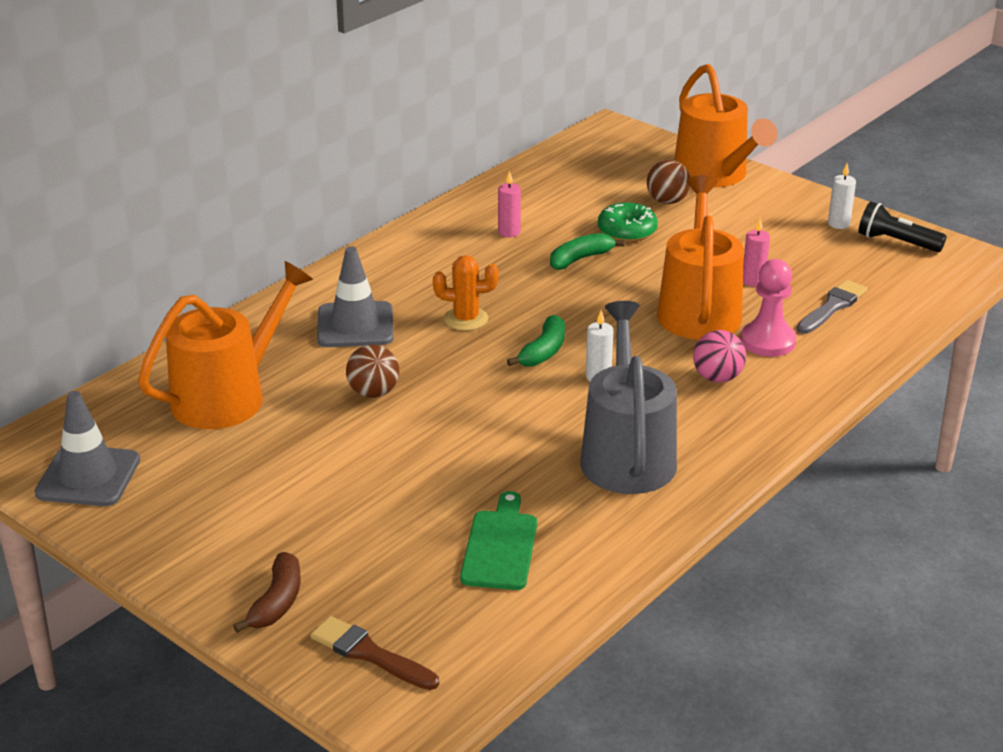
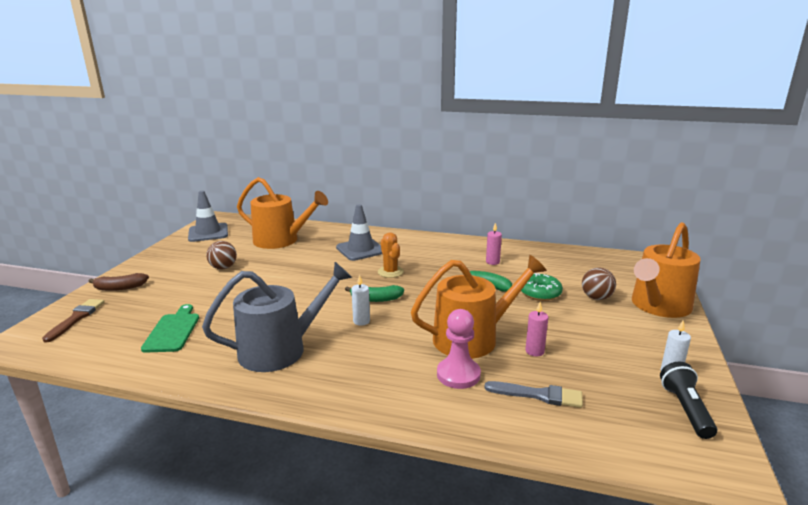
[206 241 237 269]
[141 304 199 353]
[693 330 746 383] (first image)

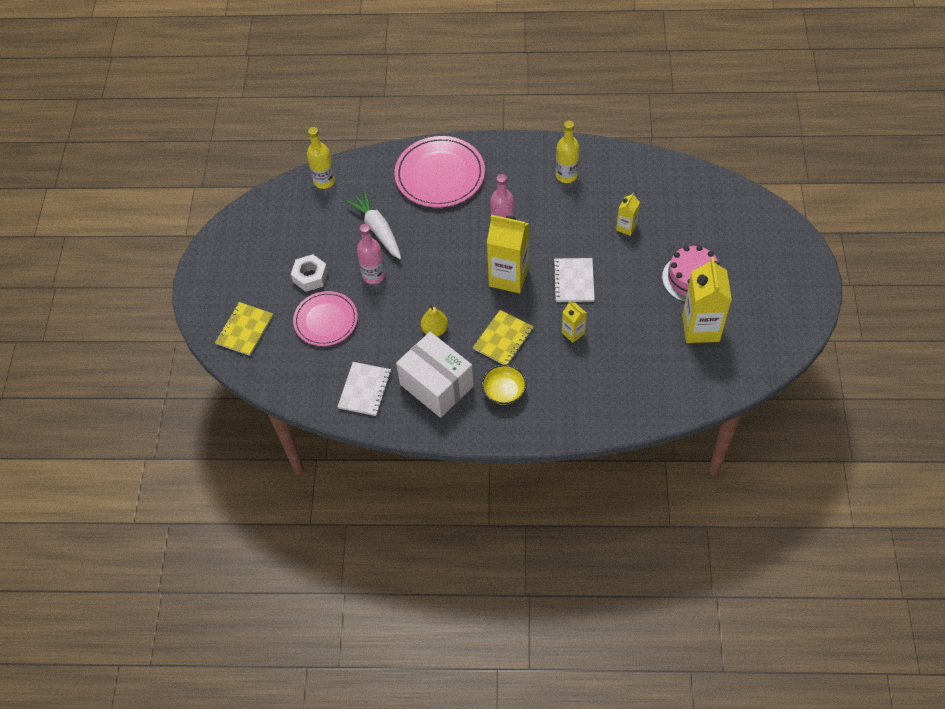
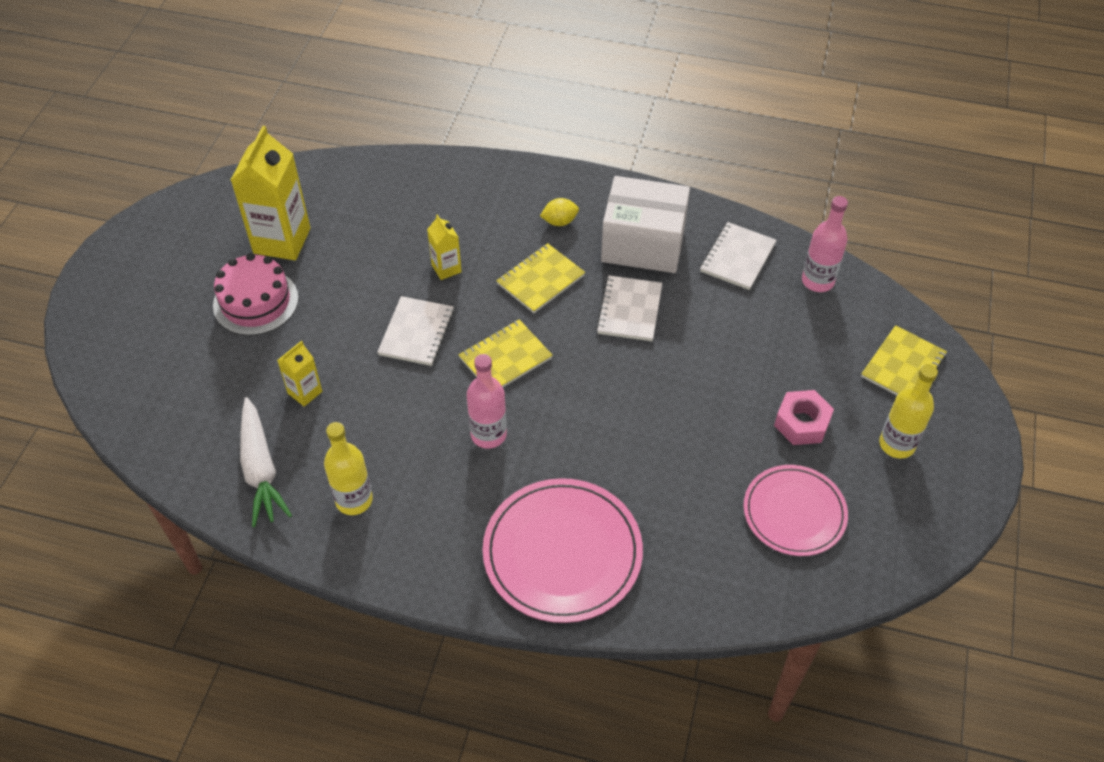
[774 390 834 445]
[744 465 848 556]
[879 364 938 458]
[240 397 292 527]
[802 196 848 292]
[601 176 690 273]
[596 275 662 341]
[540 198 579 226]
[459 319 553 387]

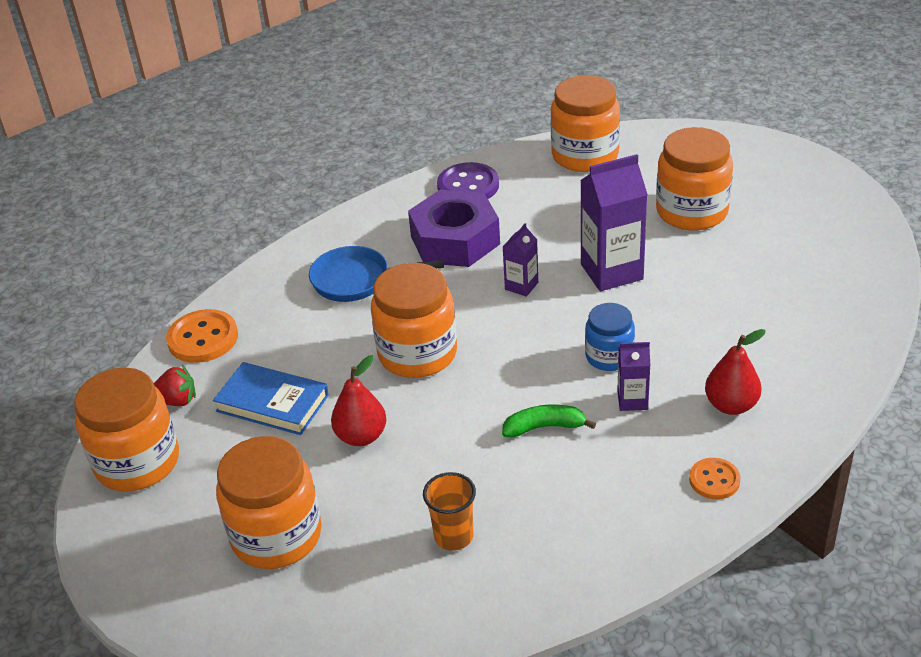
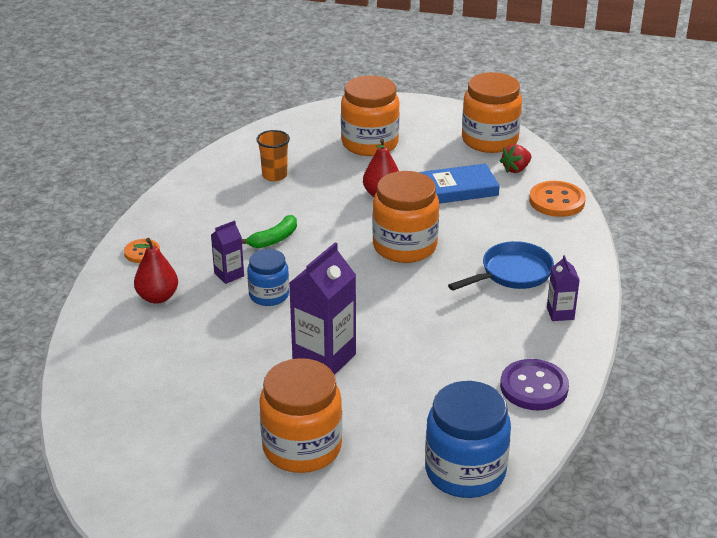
[408 190 500 267] (first image)
[547 255 580 321]
[425 381 511 498]

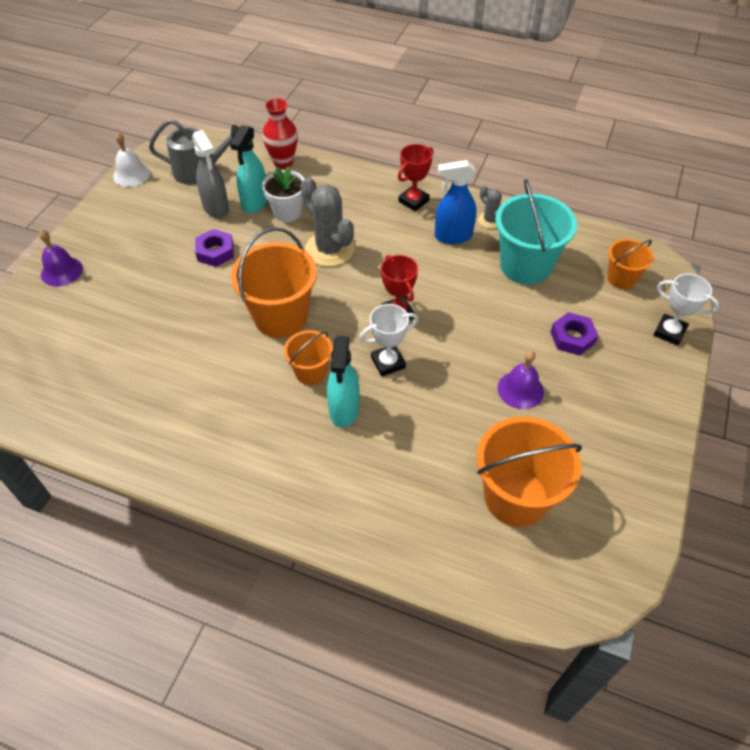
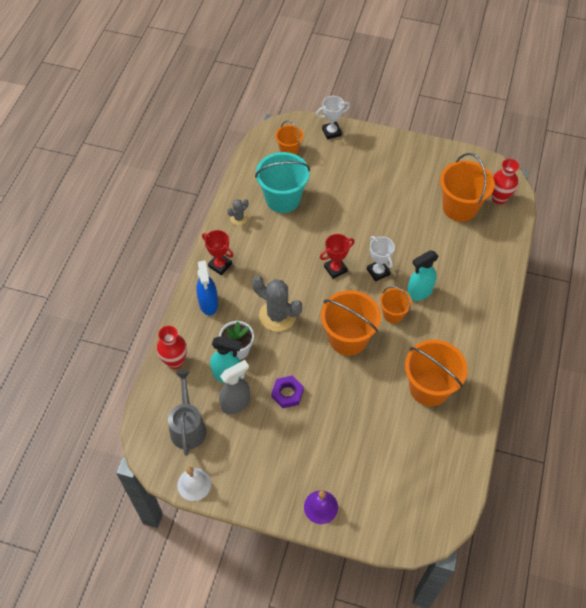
[252 276 302 332]
[407 250 439 301]
[196 260 218 315]
[498 351 544 409] (first image)
[551 312 599 355] (first image)
[316 96 350 140]
[405 340 468 406]
[492 159 519 204]

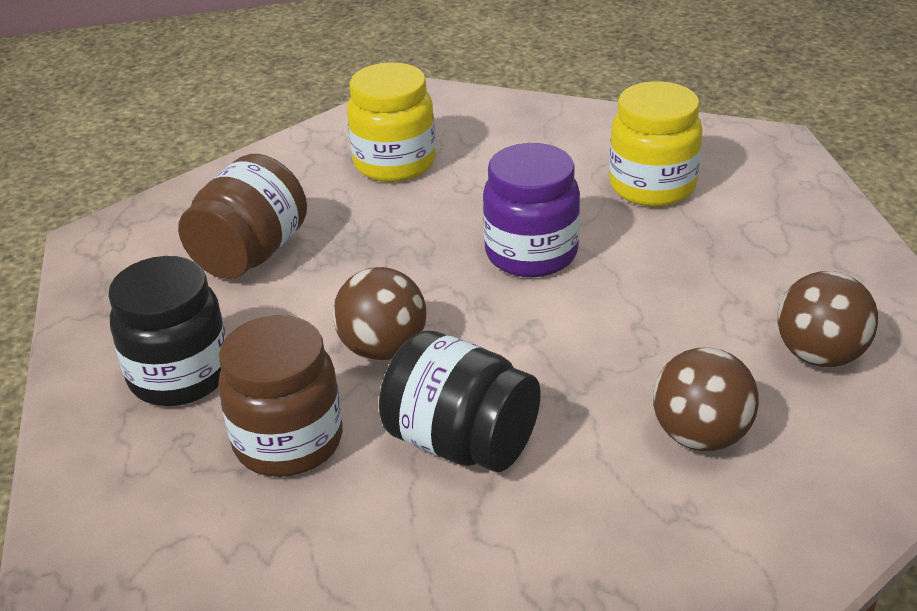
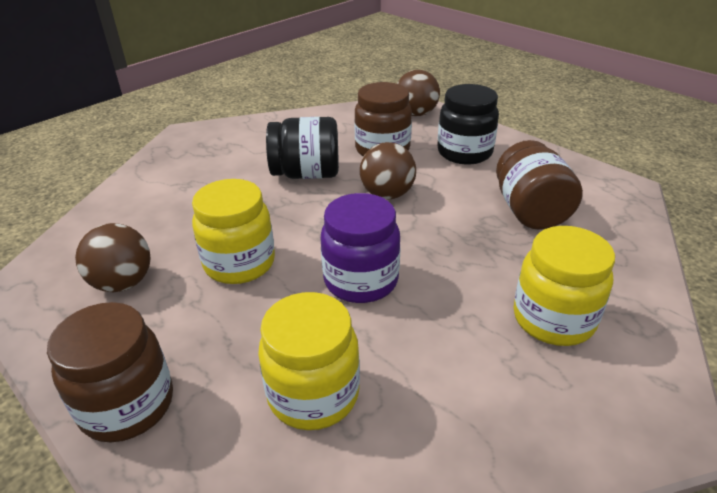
[397 70 440 116]
[47 302 173 442]
[192 179 275 284]

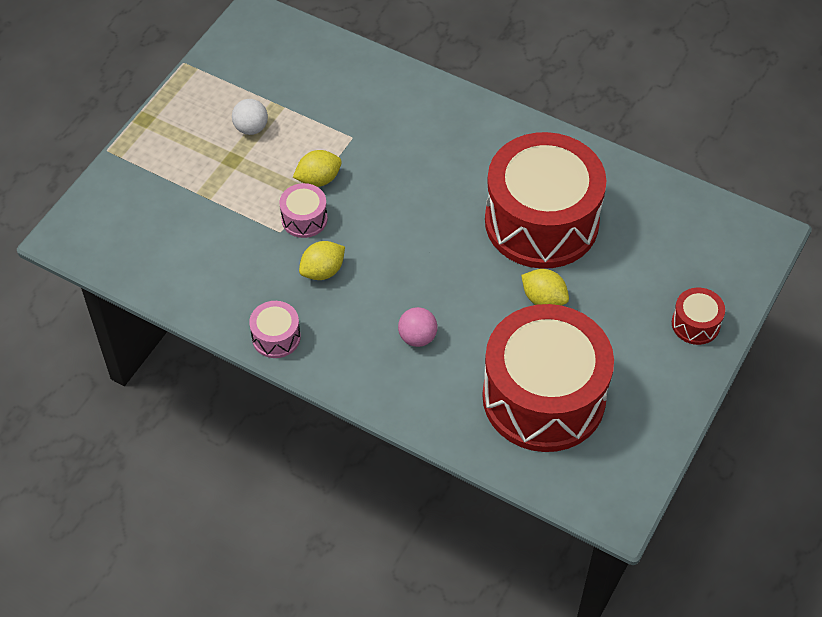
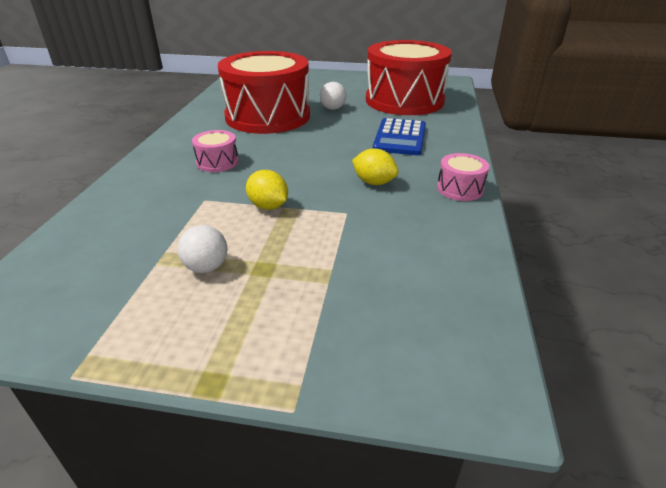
[192 130 239 172]
[373 118 426 155]
[320 82 346 110]
[672 288 725 345] (first image)

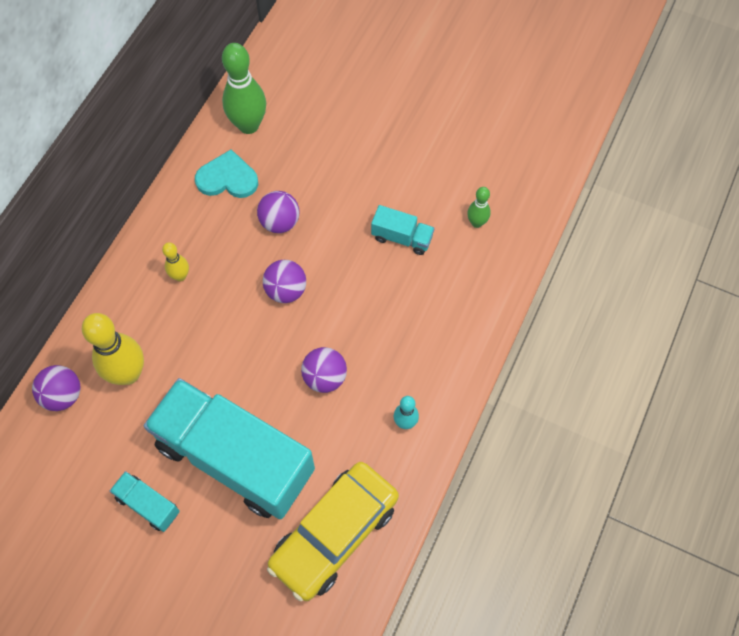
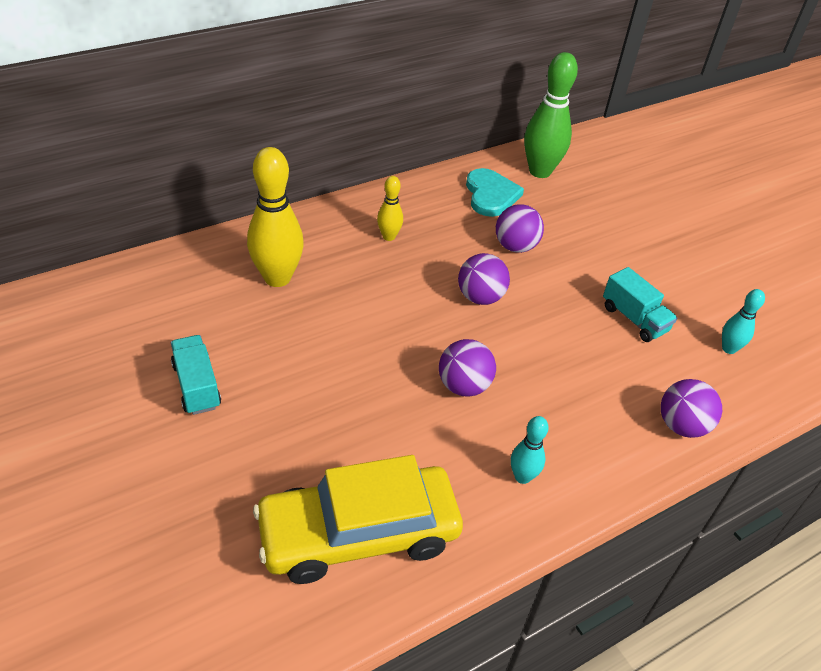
[661 379 722 438]
[144 378 315 519] (first image)
[466 168 524 217]
[722 289 765 354]

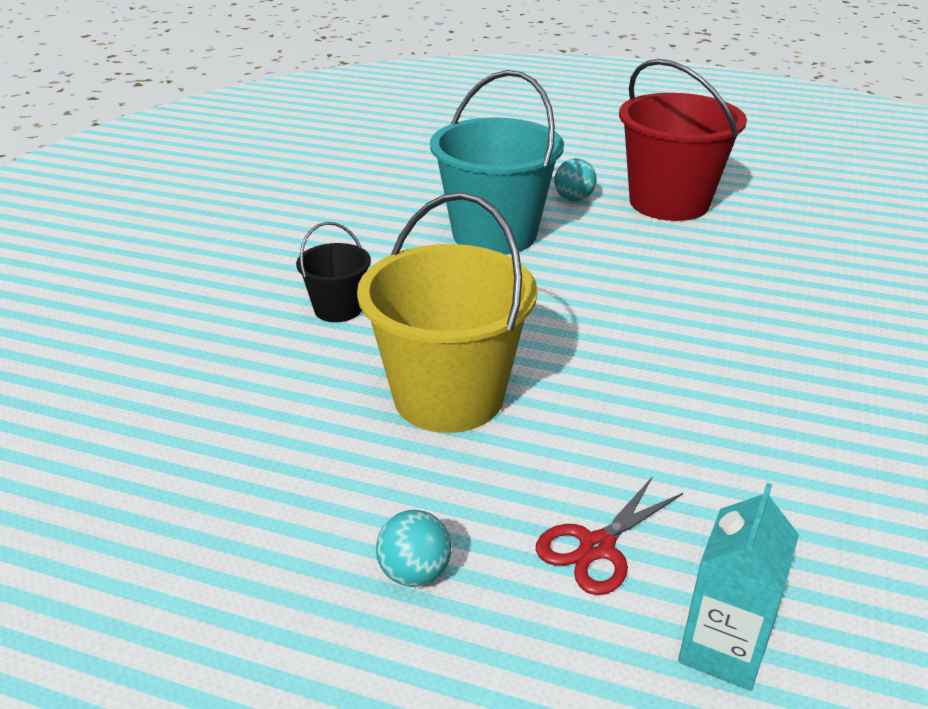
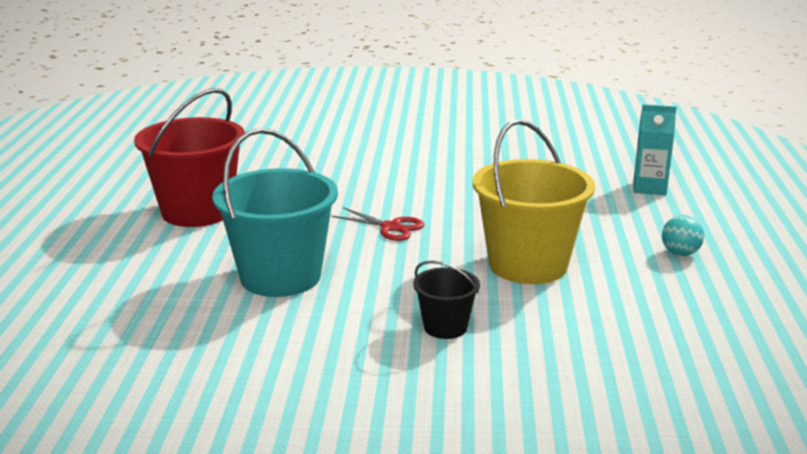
[331 207 424 241]
[554 158 597 201] (first image)

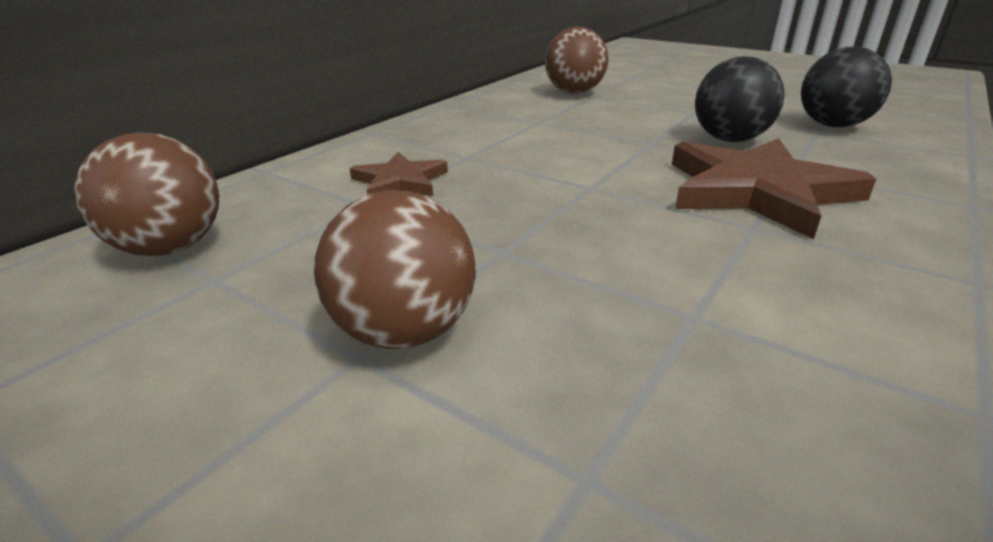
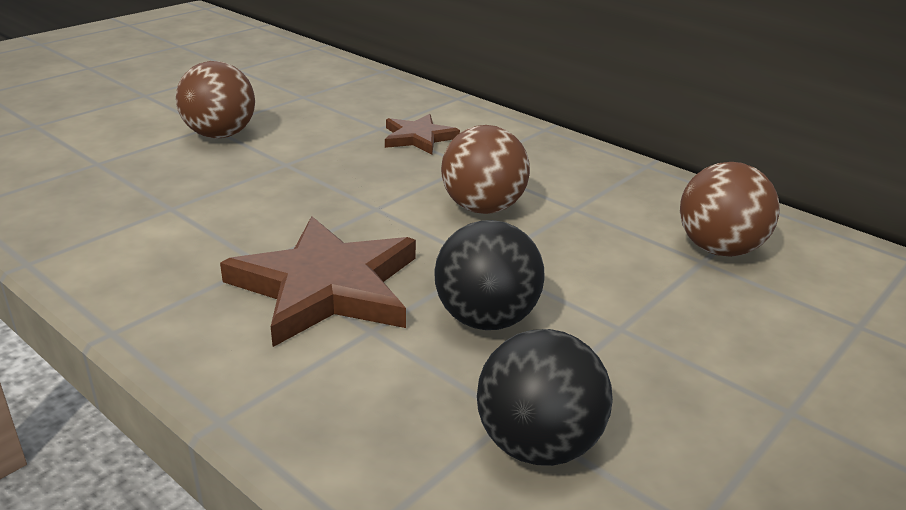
[441 125 530 214]

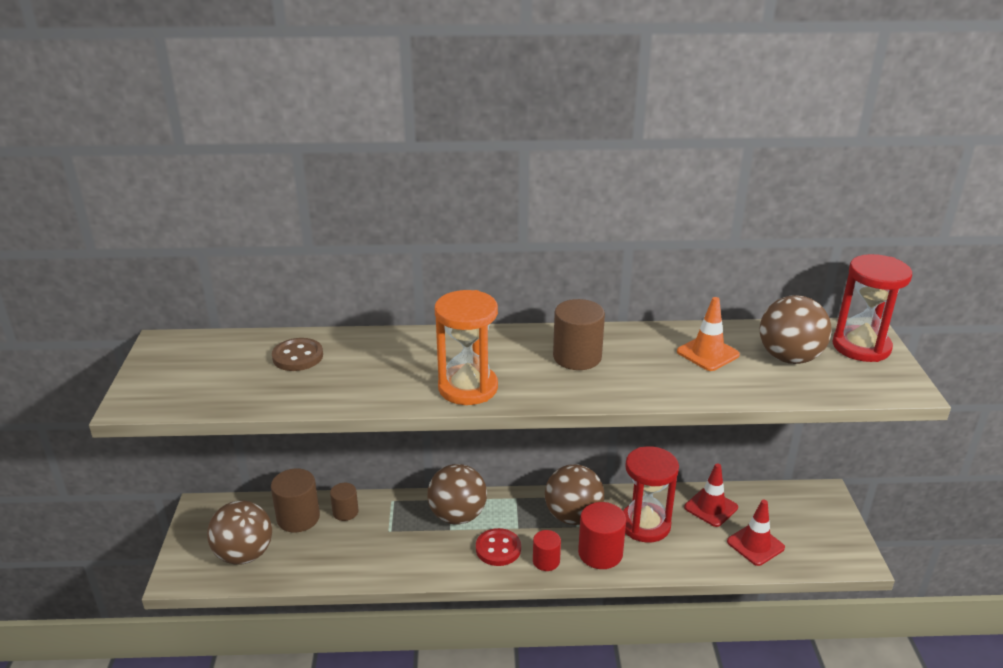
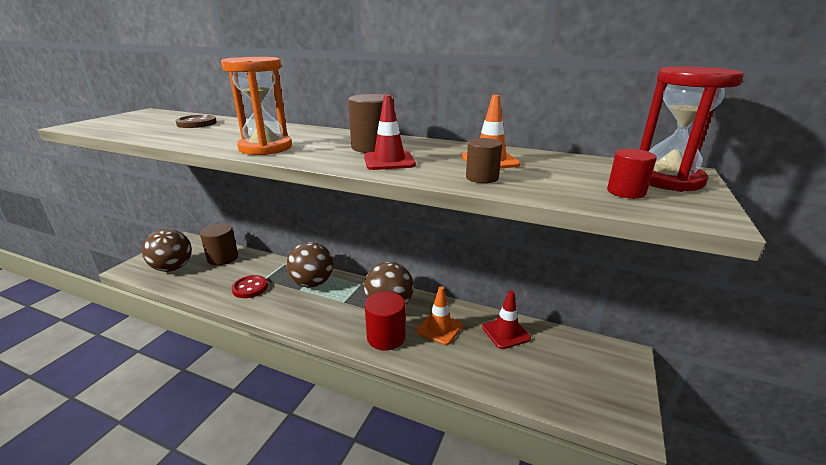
[466 138 502 183]
[231 275 268 298]
[607 149 657 199]
[416 286 463 345]
[364 95 416 170]
[760 295 832 364] (first image)

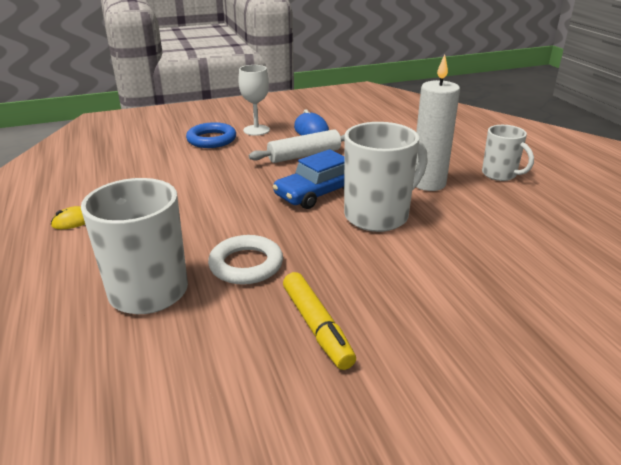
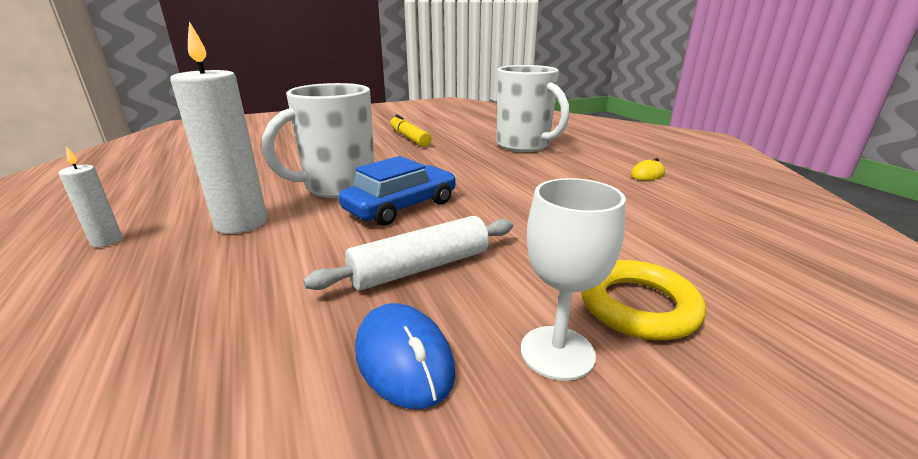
[581 260 706 340]
[208 235 283 285] (first image)
[58 146 122 247]

